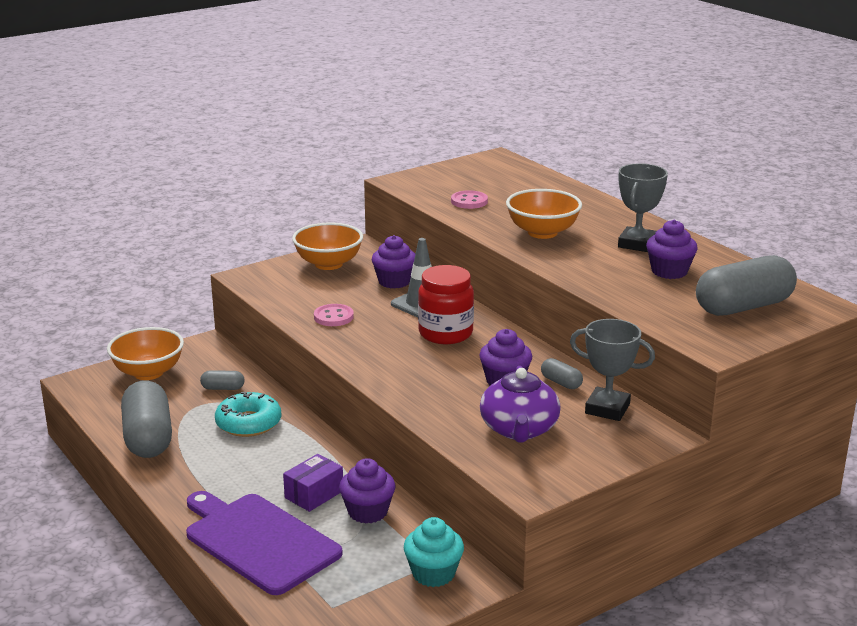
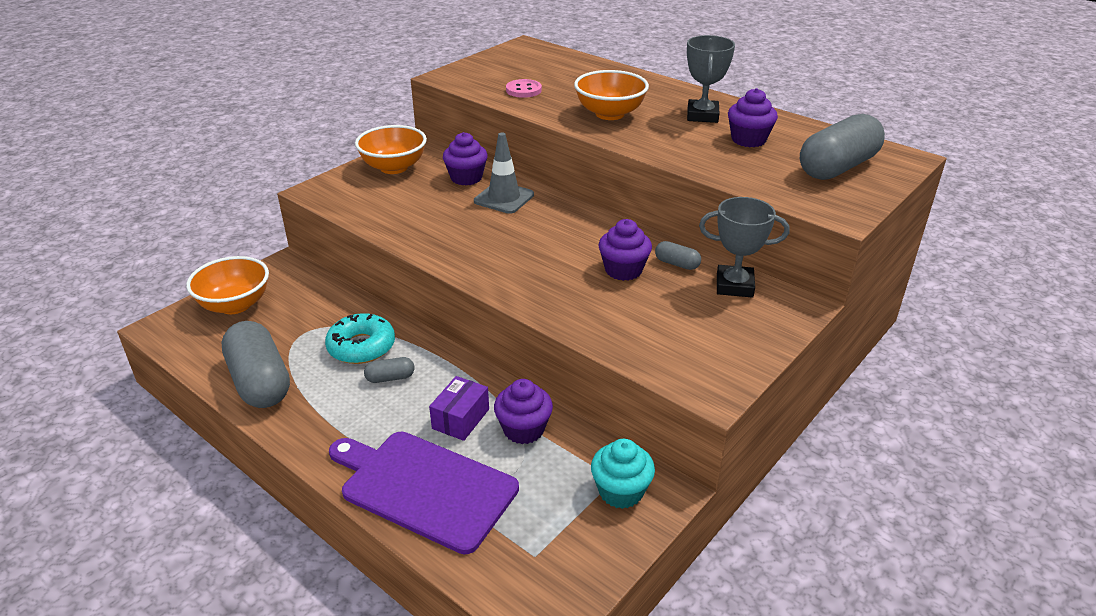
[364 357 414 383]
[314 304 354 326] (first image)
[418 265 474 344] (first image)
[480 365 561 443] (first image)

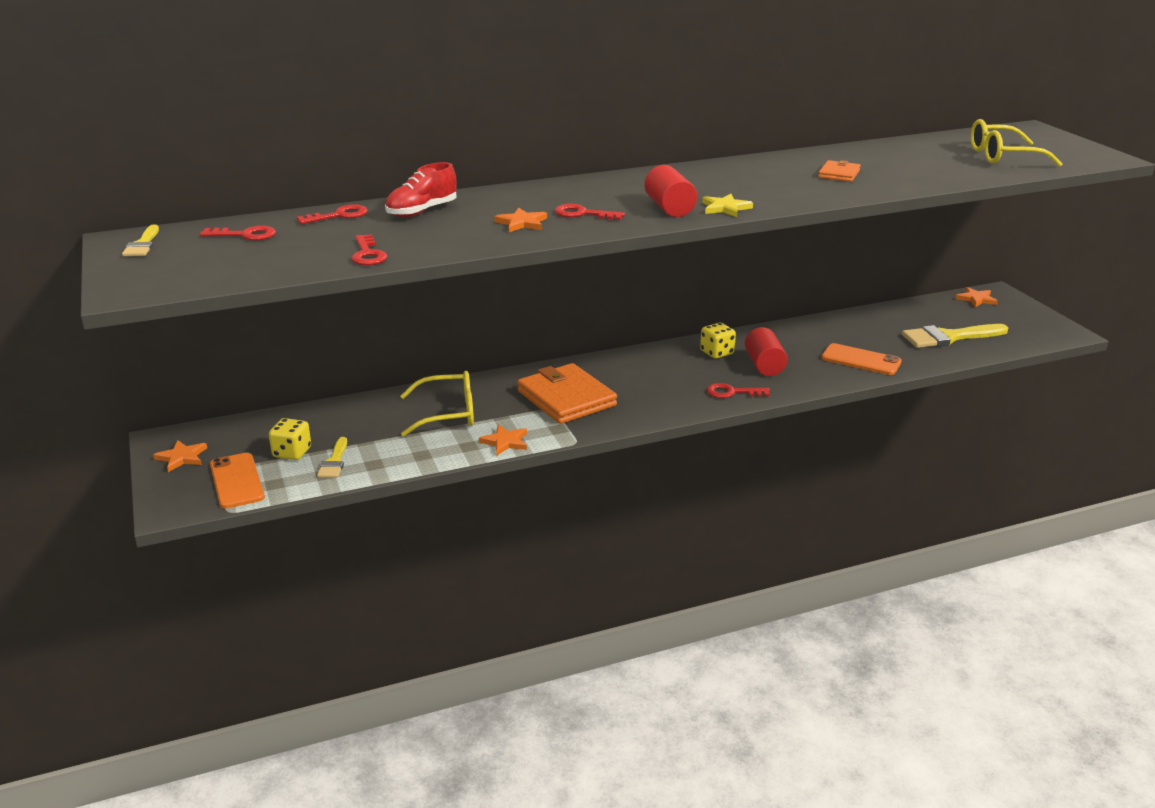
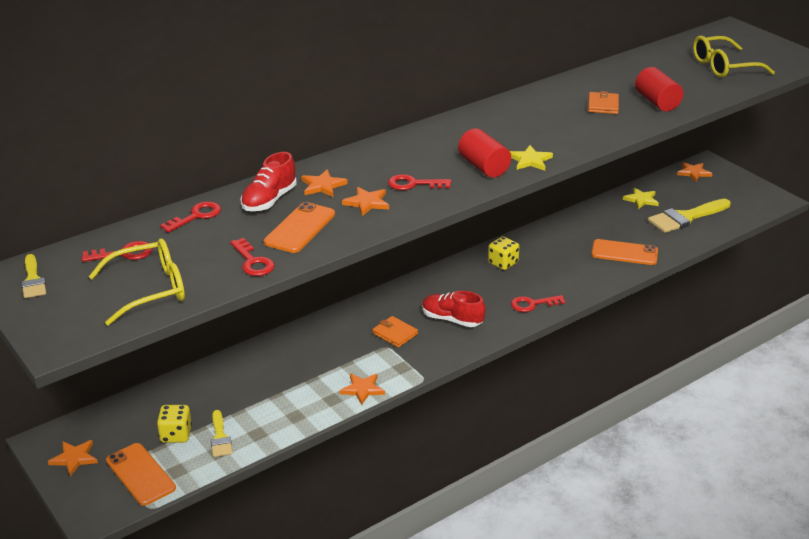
[88 238 185 325]
[372 316 418 347]
[635 67 683 111]
[264 202 335 253]
[301 169 348 197]
[422 291 486 327]
[623 187 659 209]

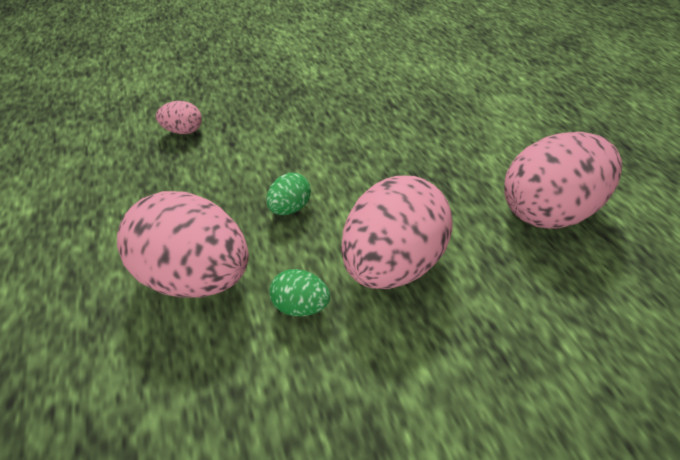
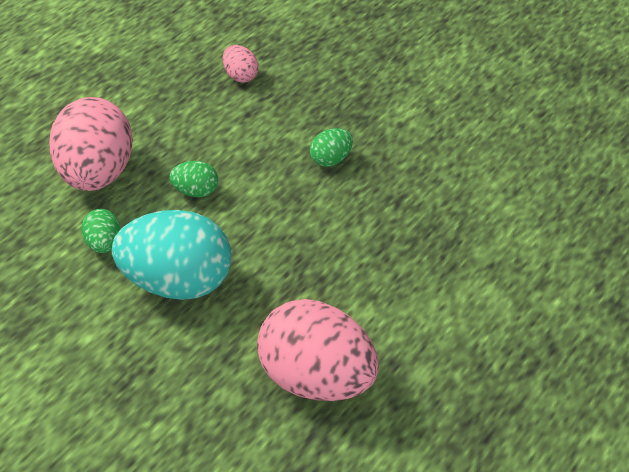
[112 210 231 300]
[310 128 353 167]

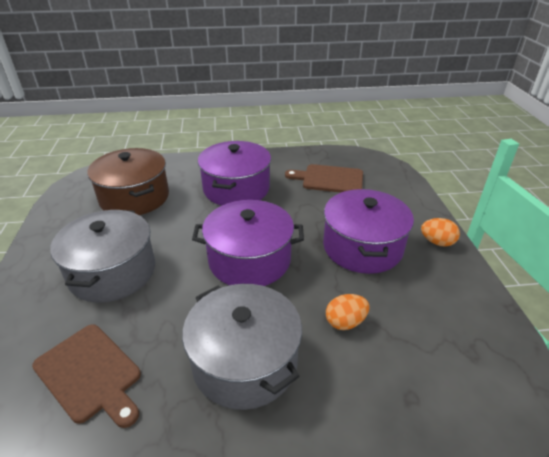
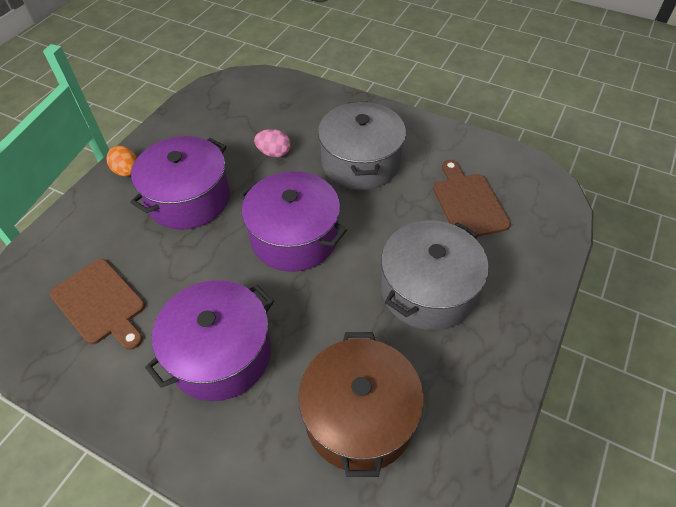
[254 129 291 157]

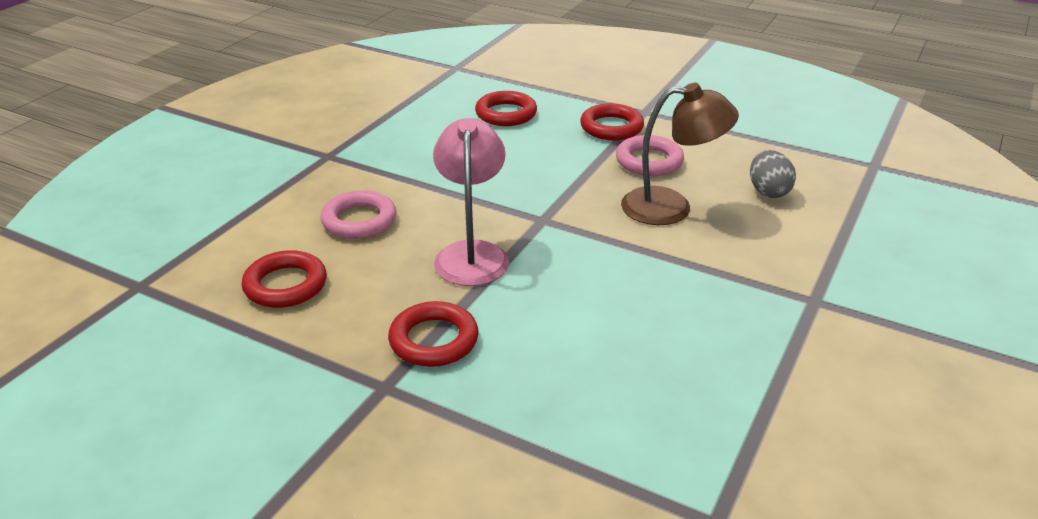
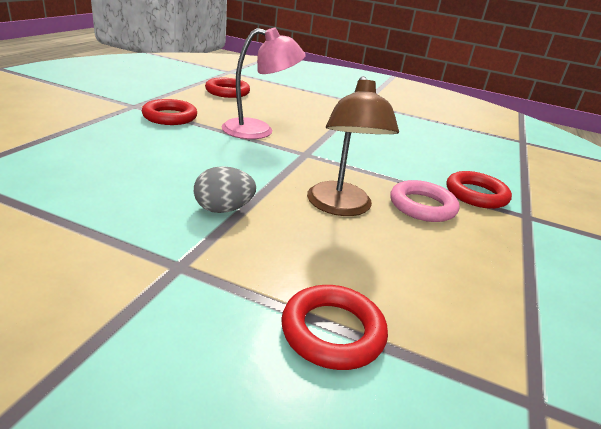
[320 190 396 239] (first image)
[281 285 388 370]
[194 166 256 213]

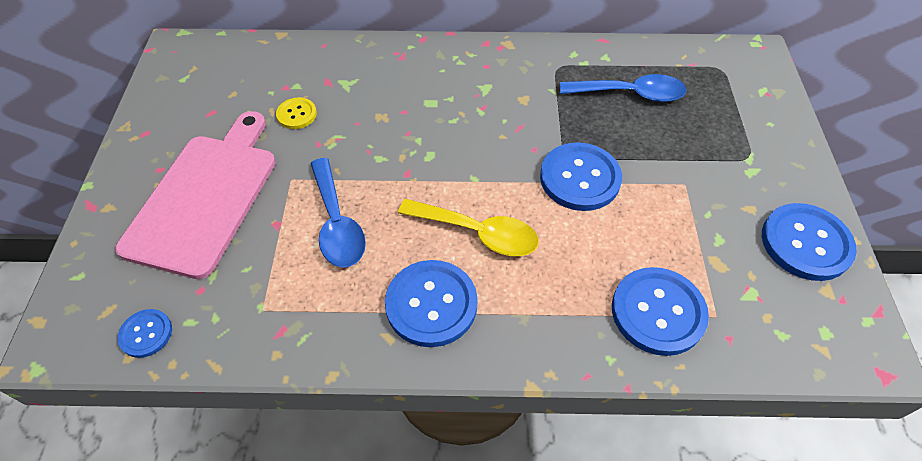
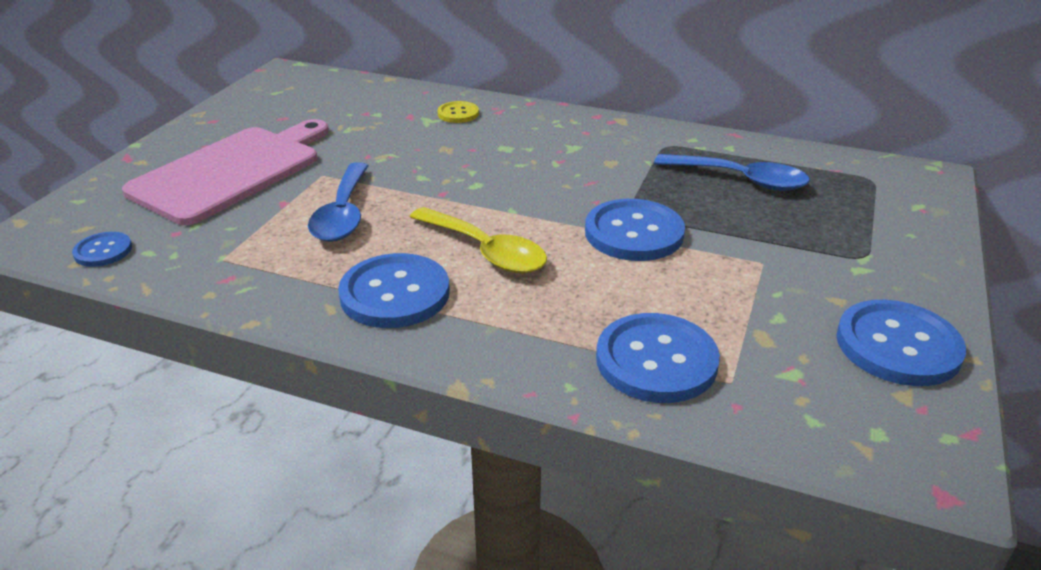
[438 101 479 123]

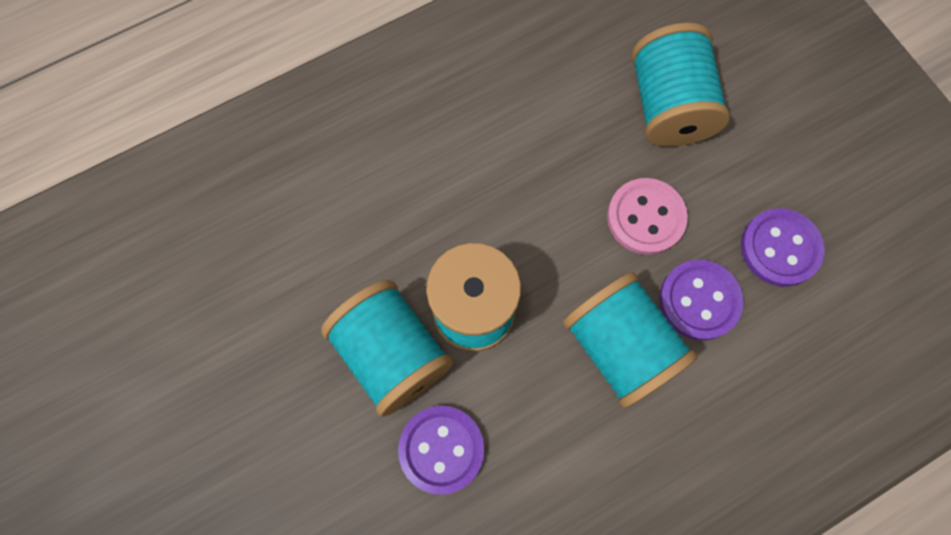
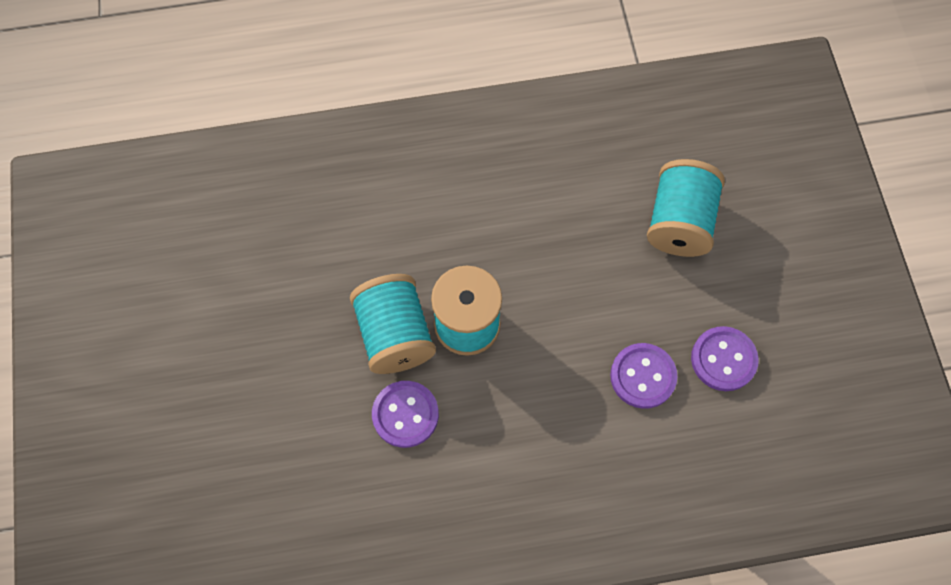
[563 272 698 408] (first image)
[607 178 688 255] (first image)

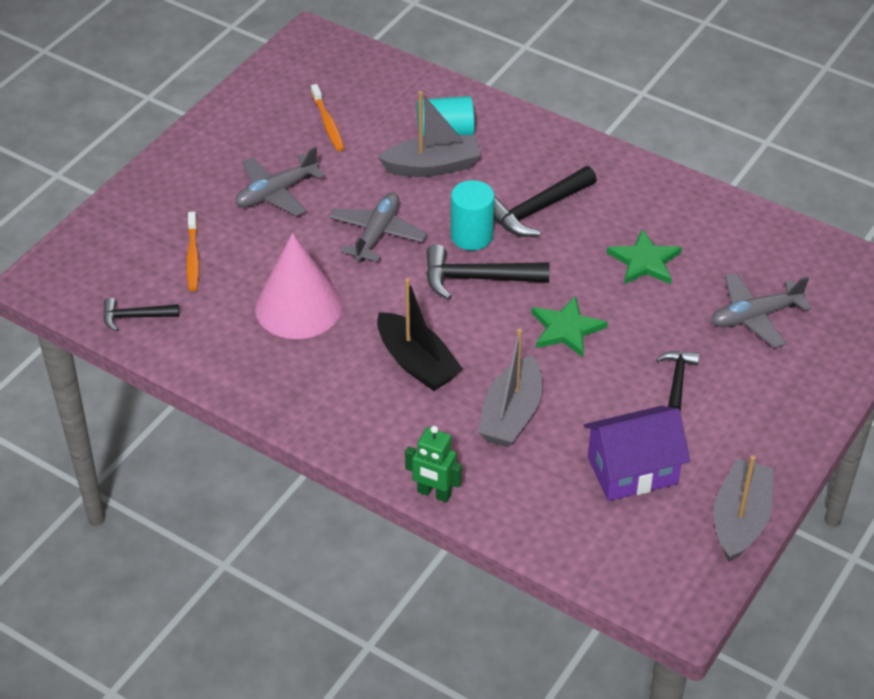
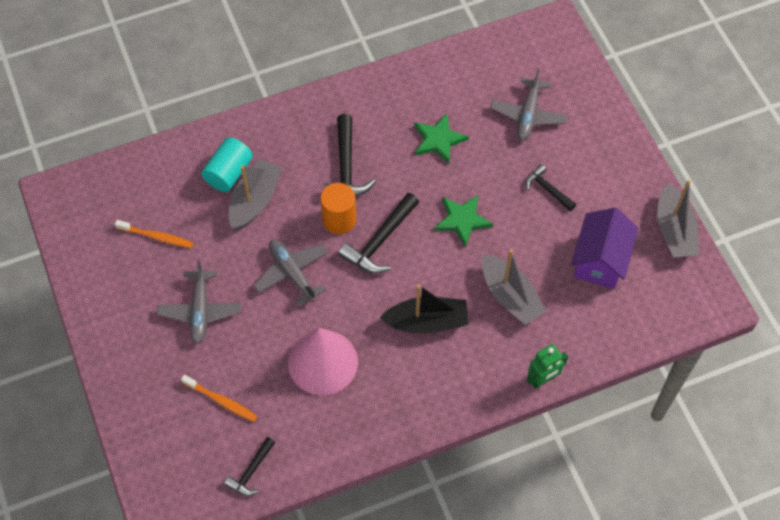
[320 183 356 234]
[657 180 699 258]

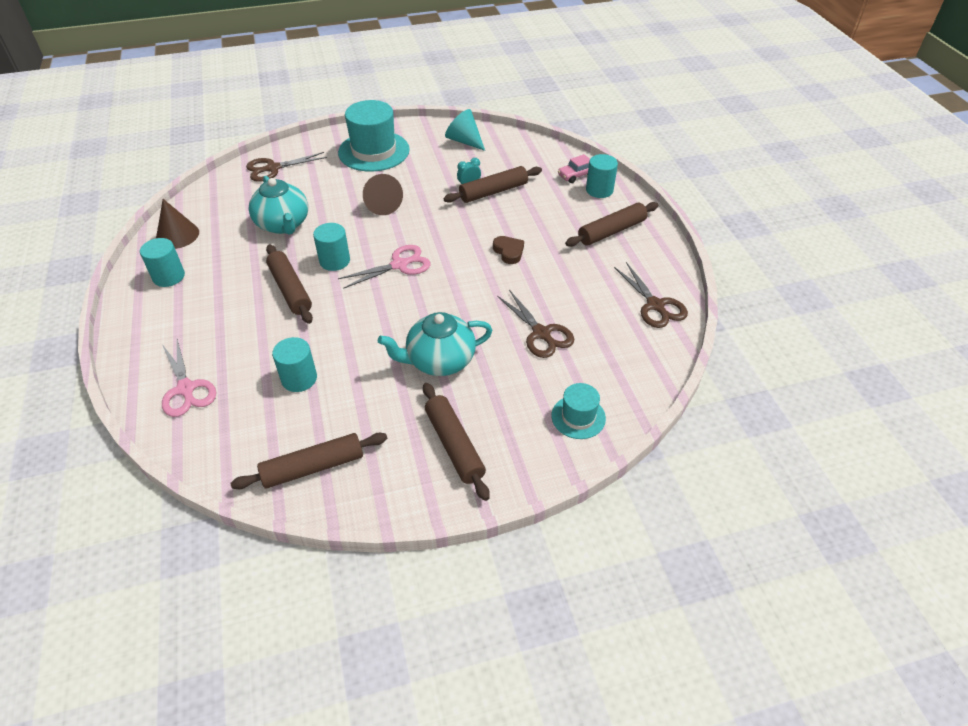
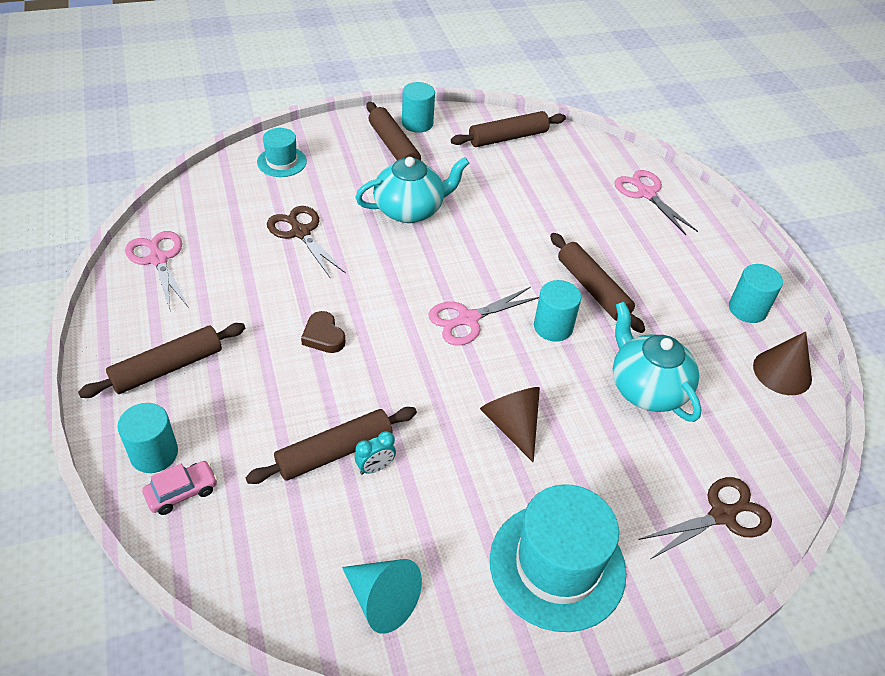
[402 82 435 133]
[125 231 189 310]

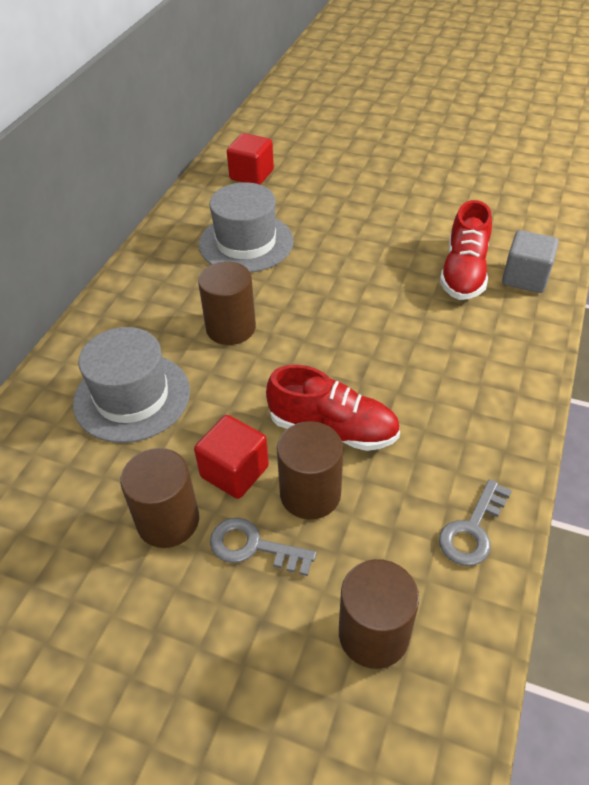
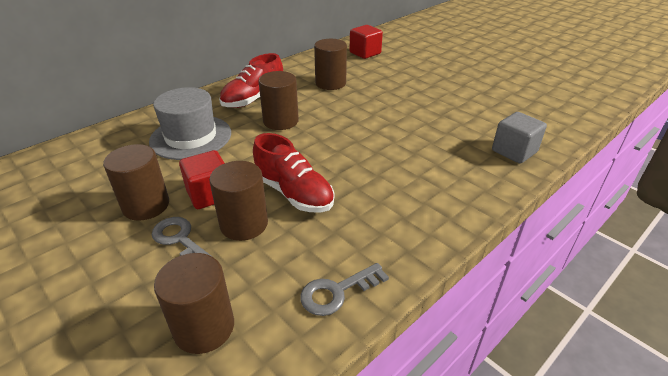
[314 39 347 90]
[219 53 283 108]

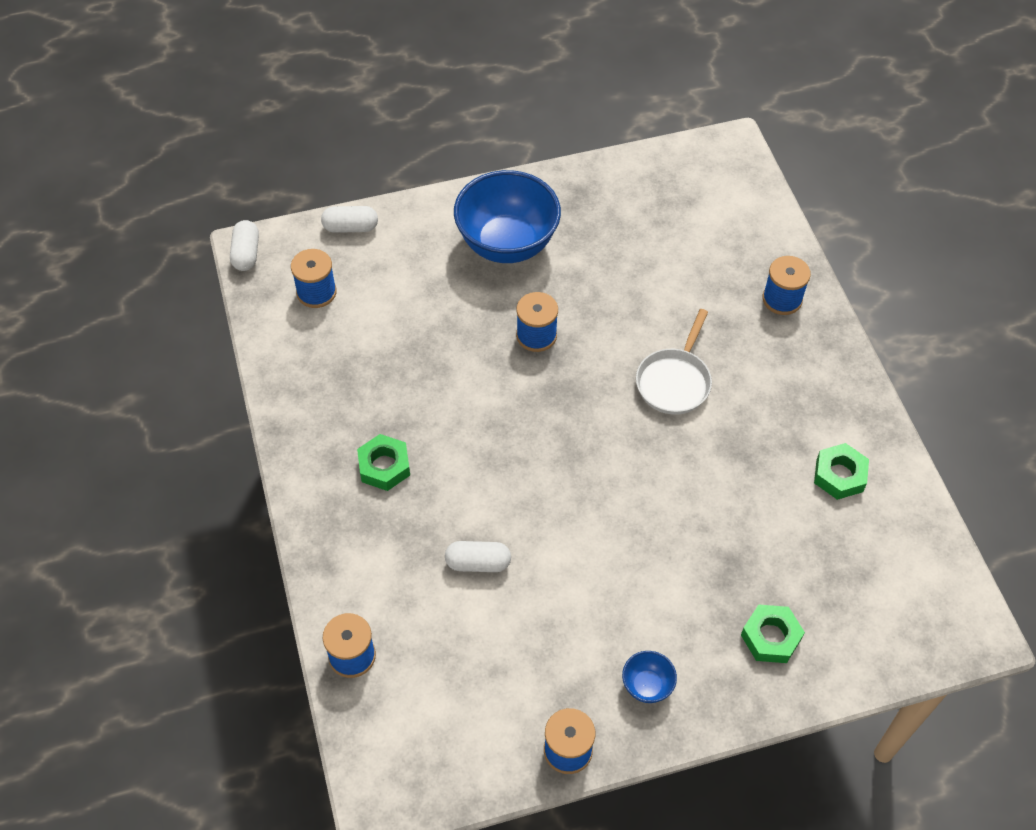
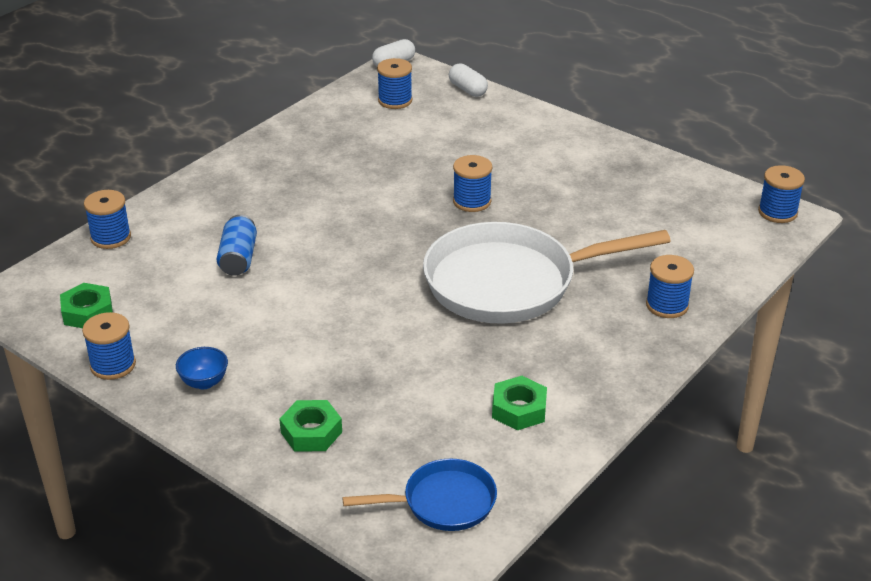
[60 283 113 328]
[217 215 257 276]
[454 170 561 263] (first image)
[423 222 671 324]
[342 458 497 531]
[758 165 805 223]

